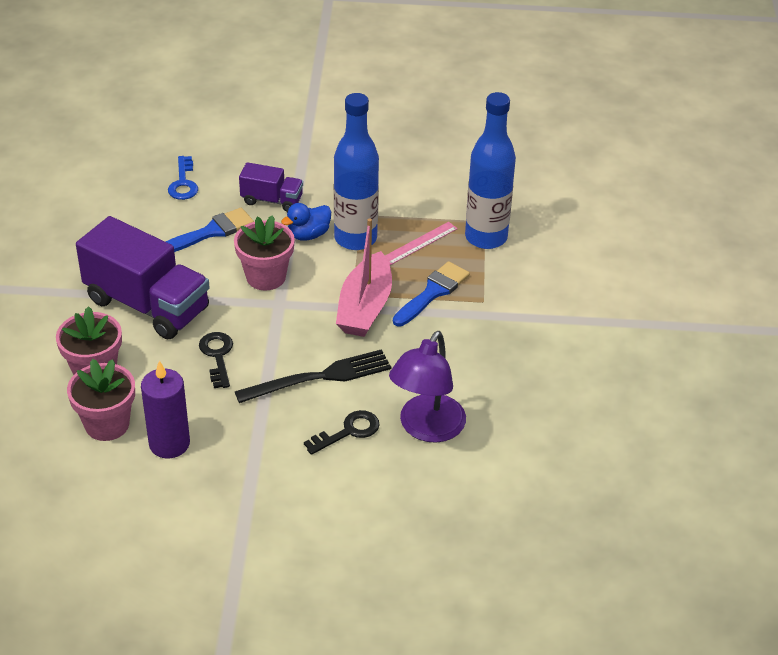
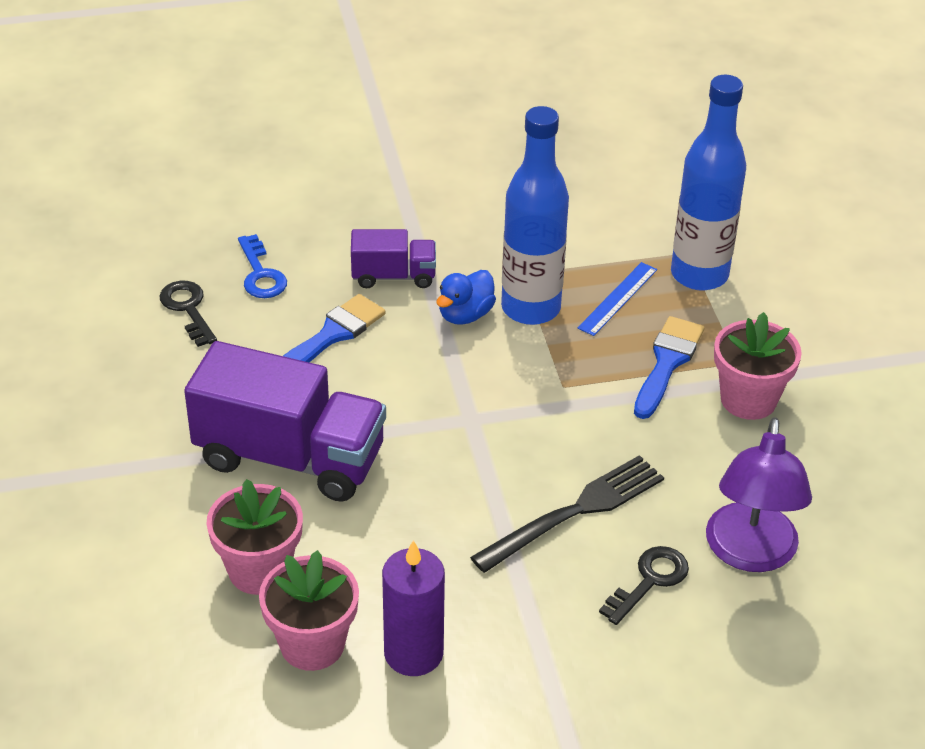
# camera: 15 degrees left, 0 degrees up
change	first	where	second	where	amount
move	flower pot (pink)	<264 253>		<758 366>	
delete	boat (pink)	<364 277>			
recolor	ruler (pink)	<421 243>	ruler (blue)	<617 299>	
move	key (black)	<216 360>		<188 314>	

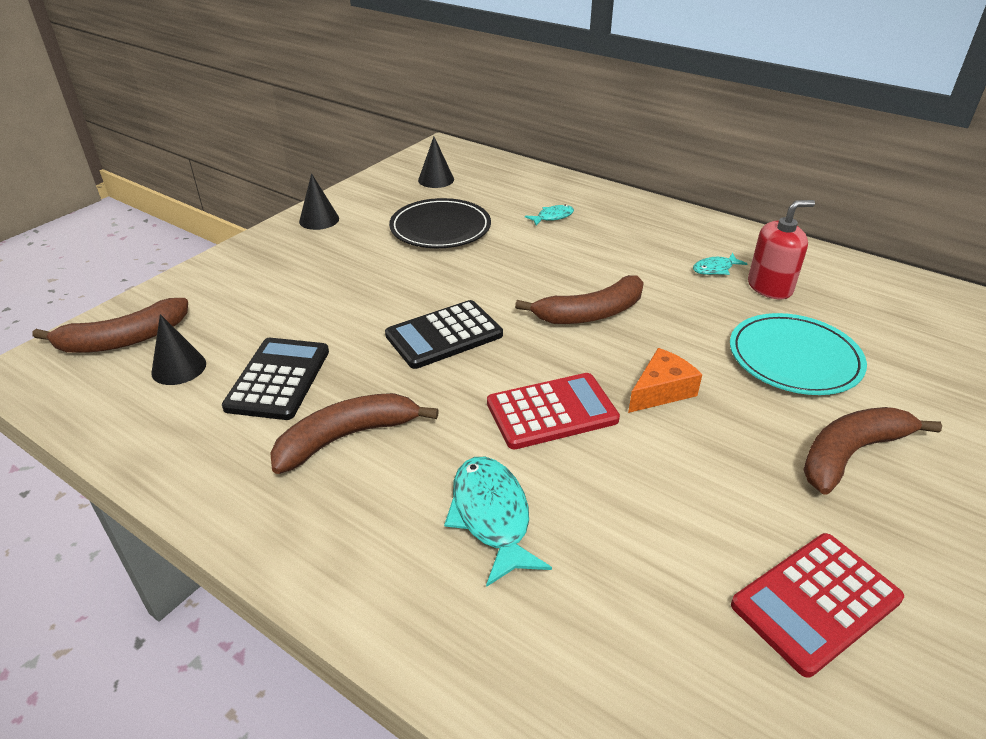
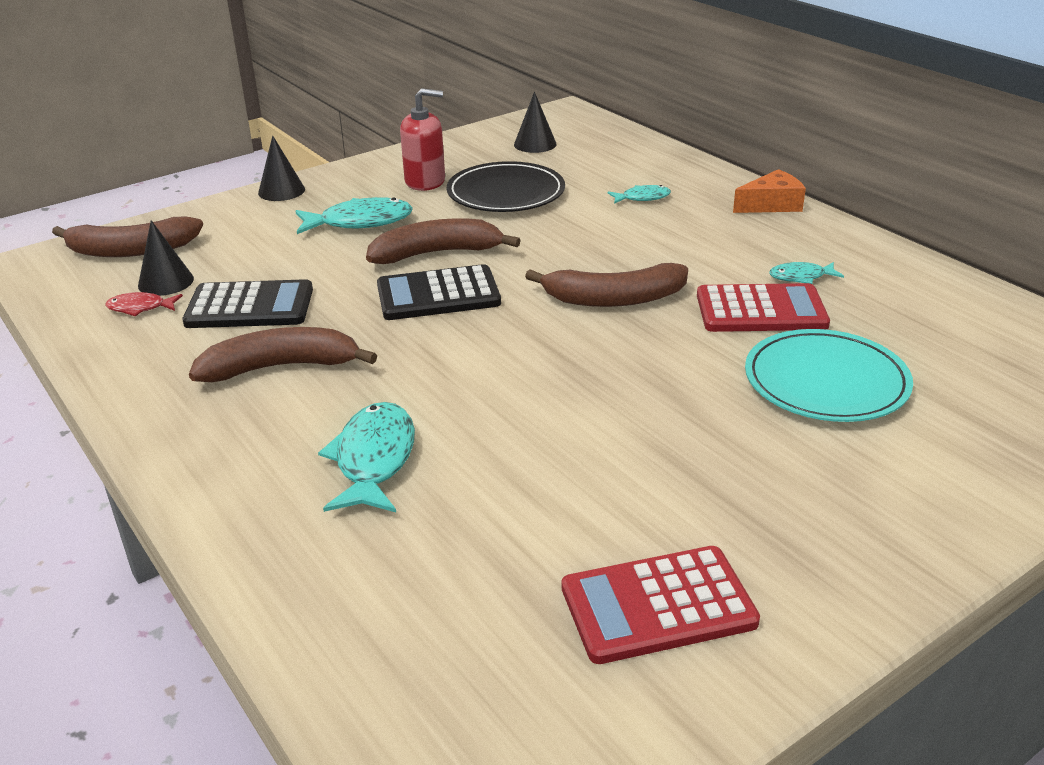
# camera: 20 degrees right, 5 degrees down
change	first	where	second	where	amount
move	cone (black)	<319 201>		<281 168>	
move	soap dispenser (red)	<781 249>		<422 139>	
rotate	calculator (black)	<275 379>		<247 303>	60 degrees clockwise
move	cheese (orange)	<665 380>		<769 191>	
move	calculator (red)	<553 411>		<763 307>	
move	banana (brown)	<872 450>		<443 241>	
insert			fish (turquoise)	<354 215>	
insert			fish (red)	<144 304>	

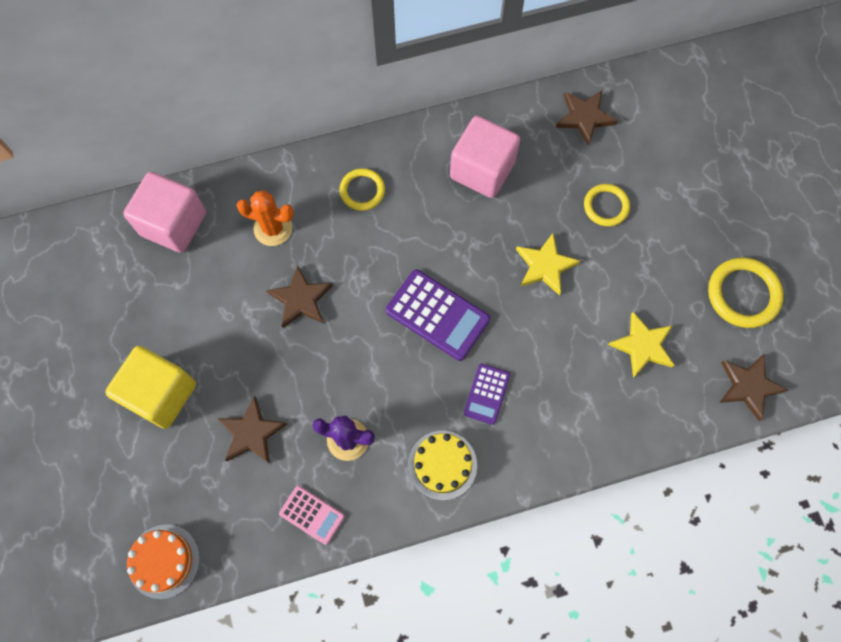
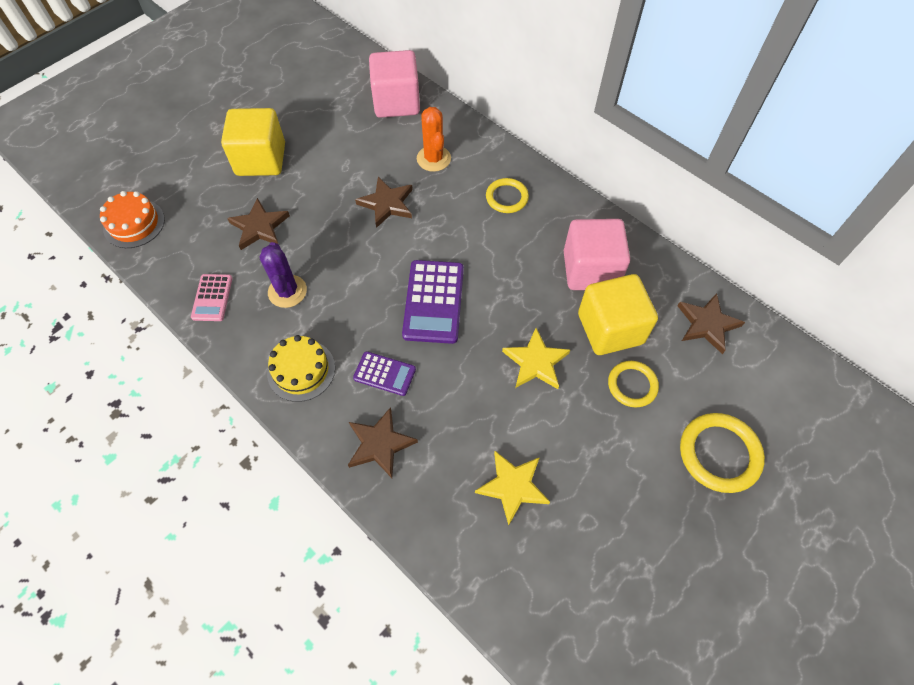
# camera: 60 degrees right, 10 degrees down
change	first	where	second	where	amount
move	ring (yellow)	<746 293>		<722 453>	
move	star (brown)	<753 387>		<383 442>	
rotate	calculator (purple)	<487 394>		<384 373>	150 degrees counterclockwise
insert			cube (yellow)	<618 314>	

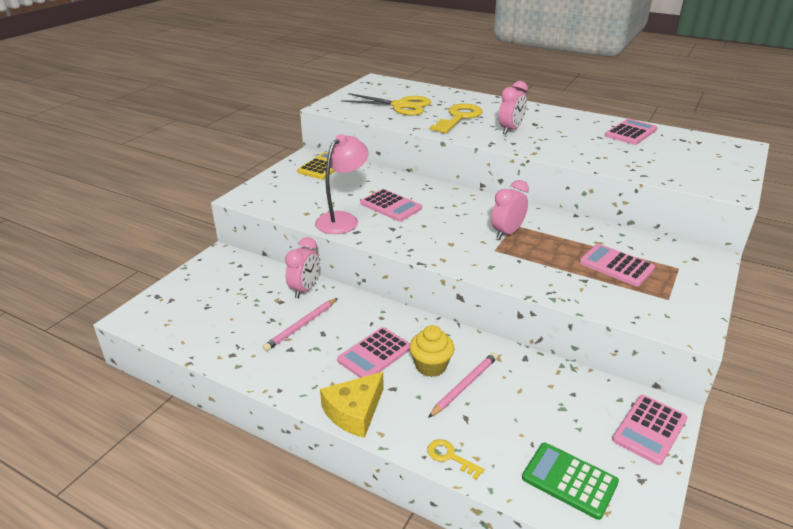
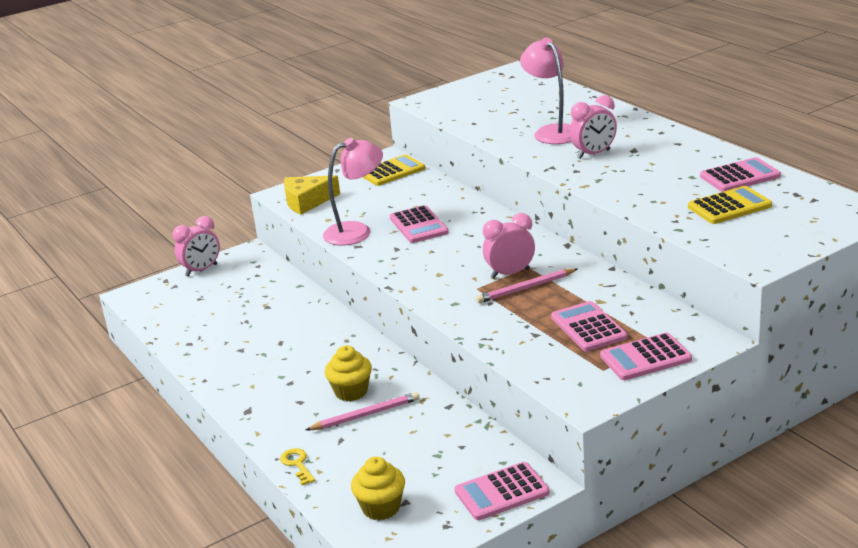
# camera: 30 degrees right, 5 degrees down
change	first	where	second	where	amount
delete	scissors (yellow)	<386 104>			
replace	key (yellow)	<456 118>	lamp (pink)	<546 91>	
move	clock (pink)	<302 267>		<196 246>	
move	pencil (pink)	<300 324>		<526 285>	
move	calculator (pink)	<373 352>		<646 356>	
move	cheese (yellow)	<352 405>		<312 195>	
replace	calculator (green)	<570 481>	cupcake (yellow)	<378 488>	
insert			calculator (yellow)	<730 205>	

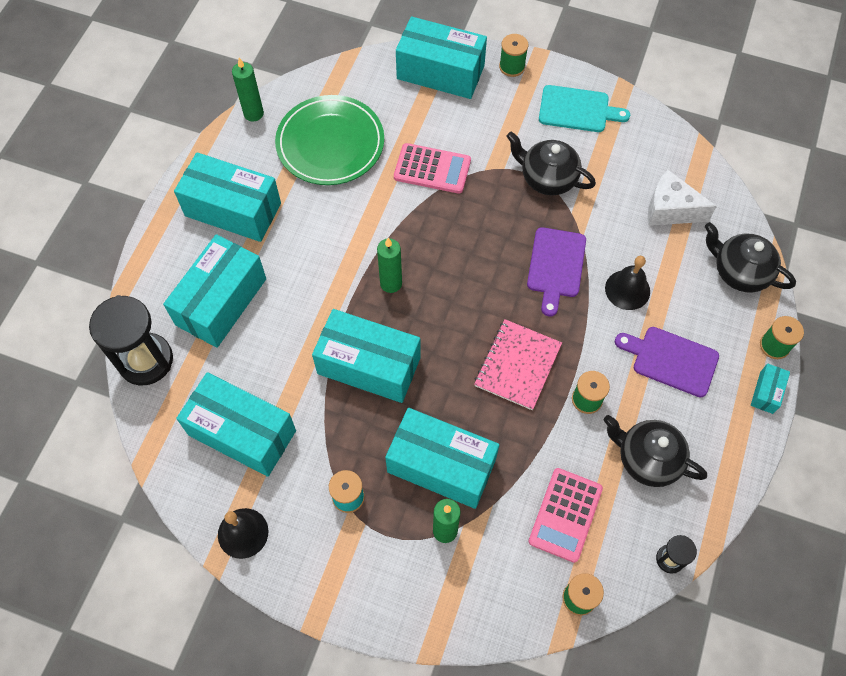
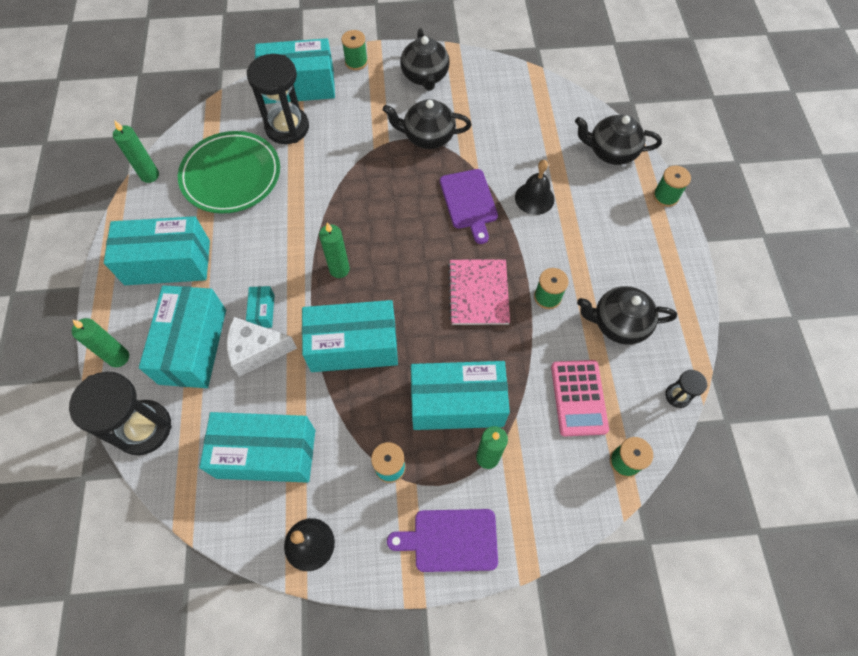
# camera: 25 degrees left, 0 degrees up
change	first	where	second	where	amount
replace	cutting board (turquoise)	<584 108>	teapot (black)	<425 59>	
delete	calculator (pink)	<432 168>			
move	cheese (white)	<682 198>		<261 347>	
move	cutting board (purple)	<667 362>		<442 540>	
move	box (turquoise)	<770 389>		<260 307>	
insert			hourglass (black)	<278 99>	
insert			candle (green)	<100 342>	

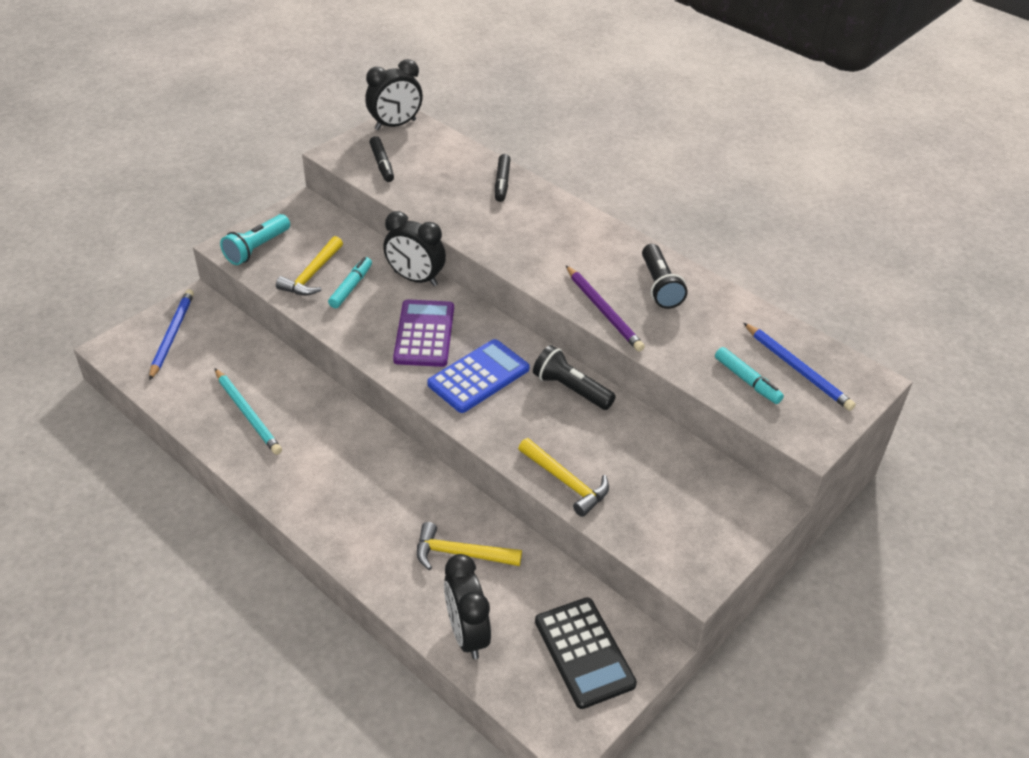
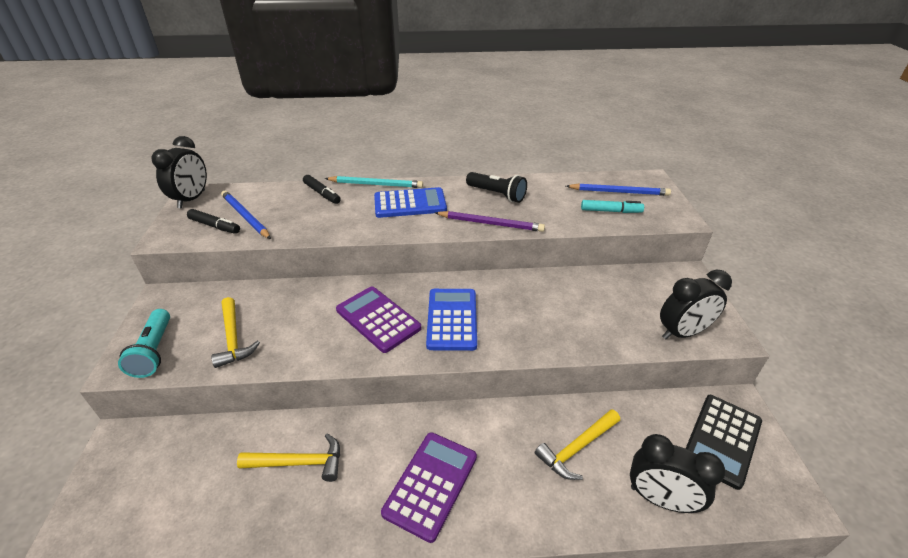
# camera: 45 degrees left, 5 degrees down
change	first	where	second	where	amount
move	clock (black)	<414 248>		<696 304>	
delete	marker (turquoise)	<350 282>			
move	pencil (blue)	<171 335>		<246 215>	
delete	flashlight (black)	<574 377>			
move	pencil (turquoise)	<248 411>		<374 182>	
move	hammer (yellow)	<563 477>		<288 457>	
rotate	calculator (black)	<586 653>		<724 442>	105 degrees clockwise
insert			calculator (blue)	<410 202>	
insert			calculator (purple)	<429 487>	

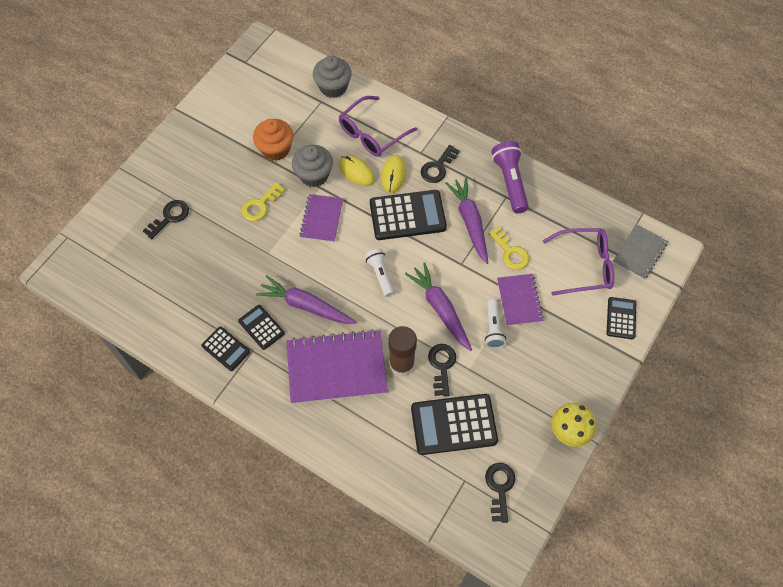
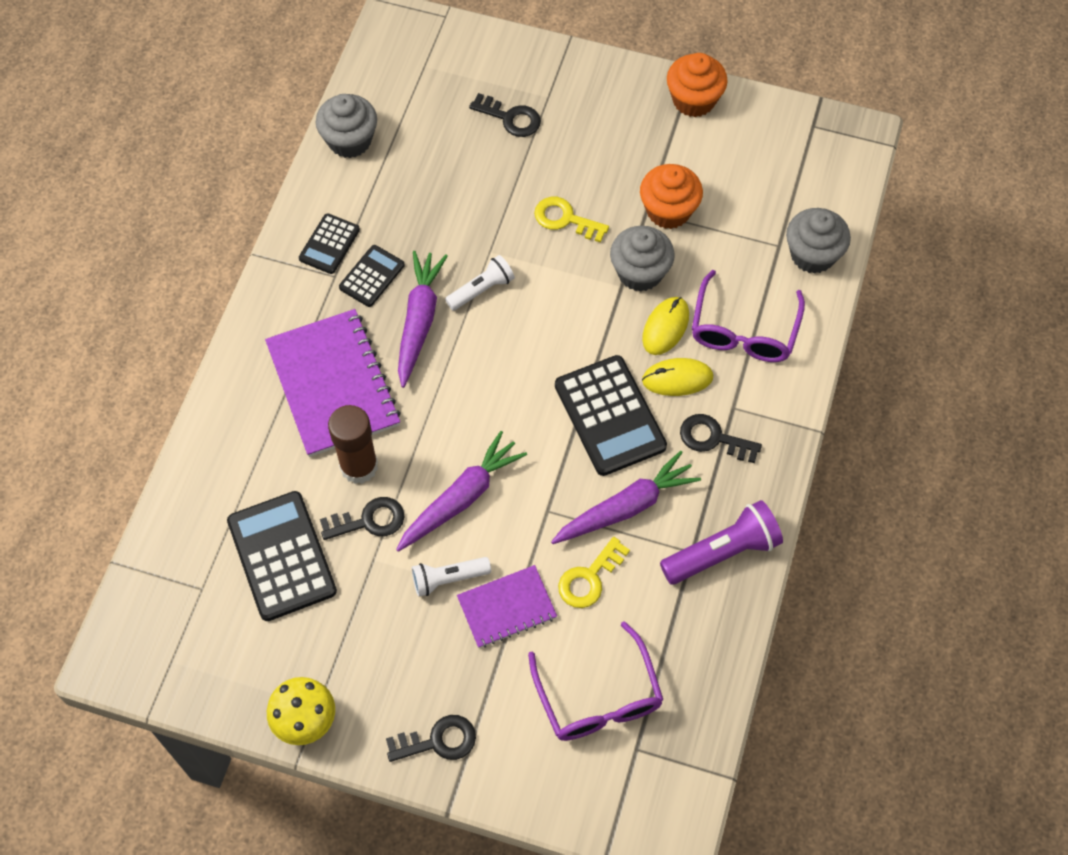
# camera: 75 degrees right, 0 degrees up
change	first	where	second	where	amount
rotate	glasses (purple)	<378 126>		<748 316>	105 degrees counterclockwise
delete	notebook (purple)	<321 218>			
delete	notebook (grey)	<640 252>			
move	flashlight (white)	<379 273>		<480 283>	
delete	calculator (black)	<621 318>			
move	key (black)	<500 493>		<431 738>	
insert			cupcake (orange)	<697 85>	
insert			cupcake (grey)	<346 126>	

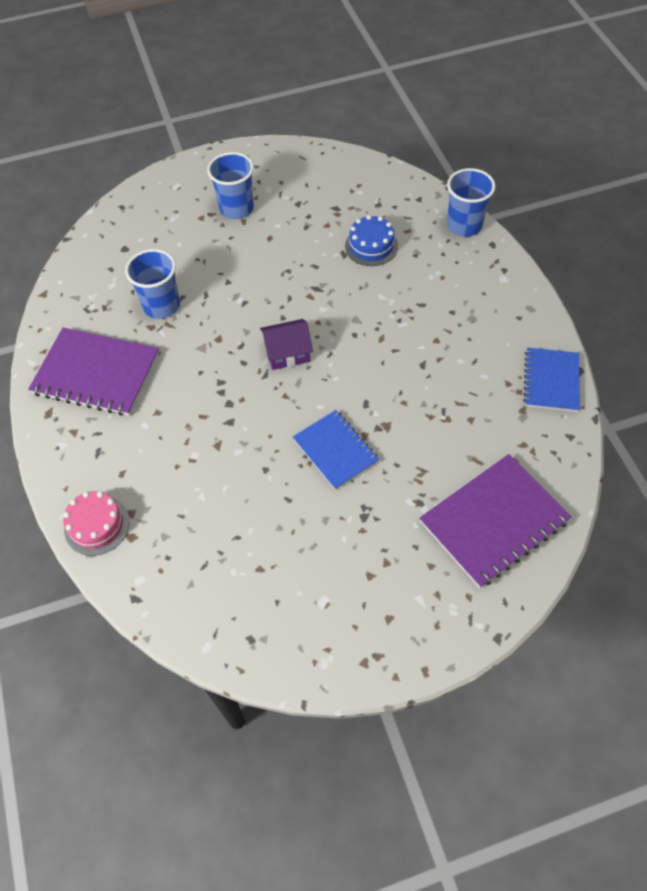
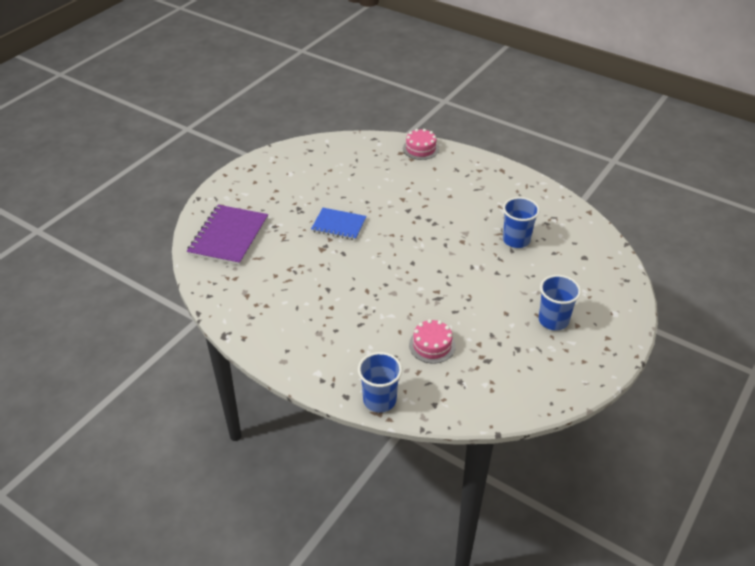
# camera: 140 degrees right, 15 degrees down
change	first	where	second	where	amount
recolor	cake (blue)	<371 240>	cake (pink)	<432 341>	
delete	house (purple)	<286 344>			
delete	notebook (purple)	<93 372>			
delete	notebook (blue)	<551 380>			

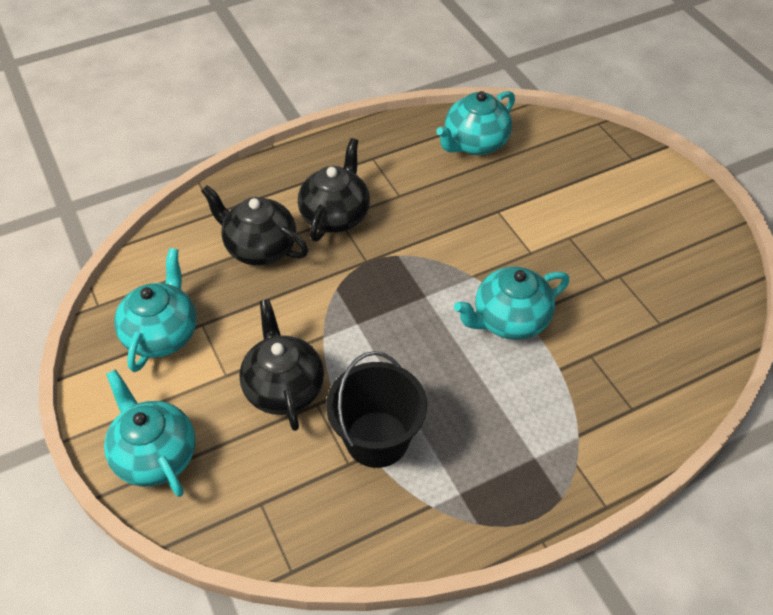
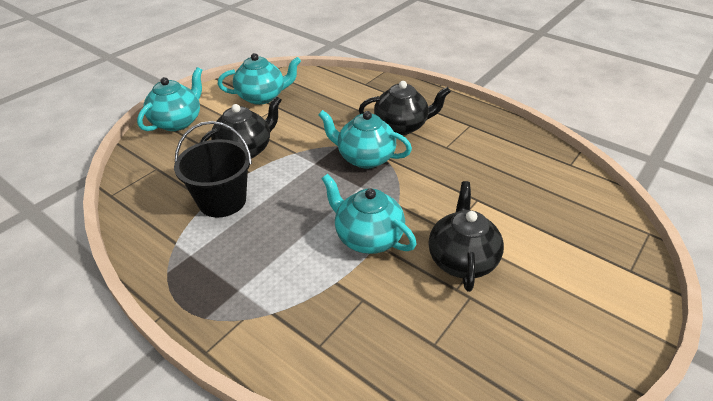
# camera: 65 degrees right, 10 degrees down
change	first	where	second	where	amount
move	teapot (turquoise)	<475 123>		<365 139>	
move	teapot (black)	<254 225>		<466 236>	

